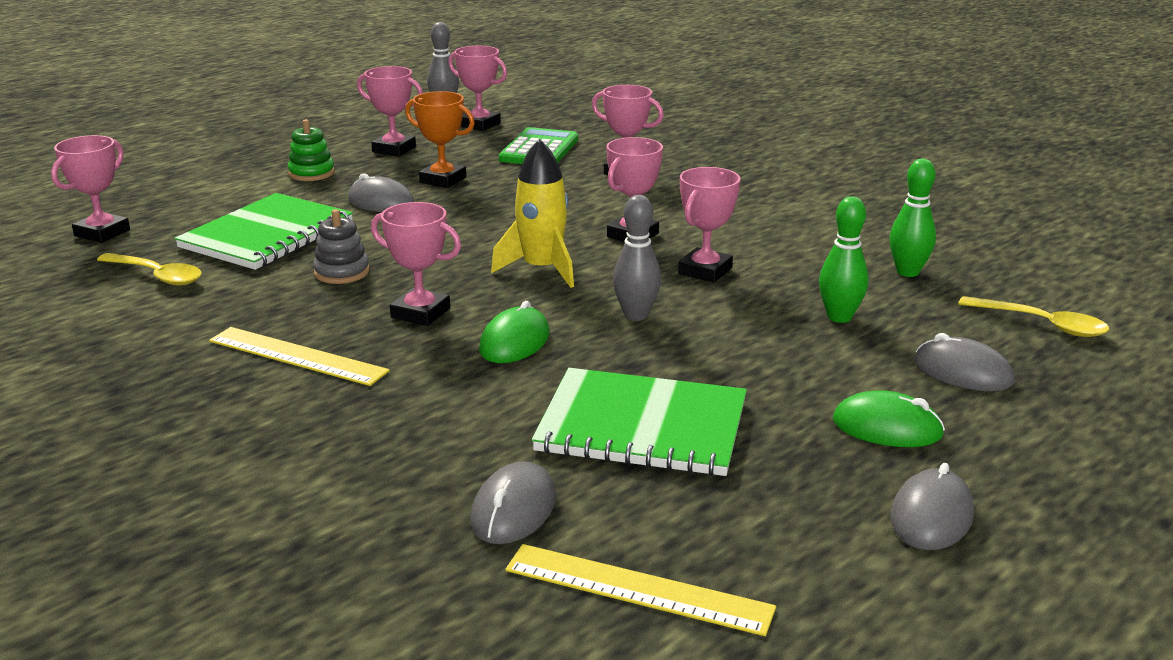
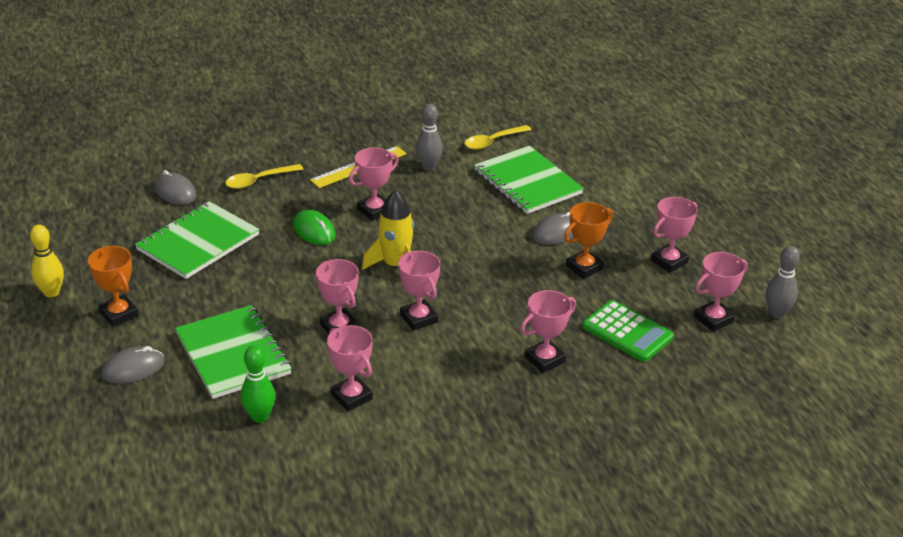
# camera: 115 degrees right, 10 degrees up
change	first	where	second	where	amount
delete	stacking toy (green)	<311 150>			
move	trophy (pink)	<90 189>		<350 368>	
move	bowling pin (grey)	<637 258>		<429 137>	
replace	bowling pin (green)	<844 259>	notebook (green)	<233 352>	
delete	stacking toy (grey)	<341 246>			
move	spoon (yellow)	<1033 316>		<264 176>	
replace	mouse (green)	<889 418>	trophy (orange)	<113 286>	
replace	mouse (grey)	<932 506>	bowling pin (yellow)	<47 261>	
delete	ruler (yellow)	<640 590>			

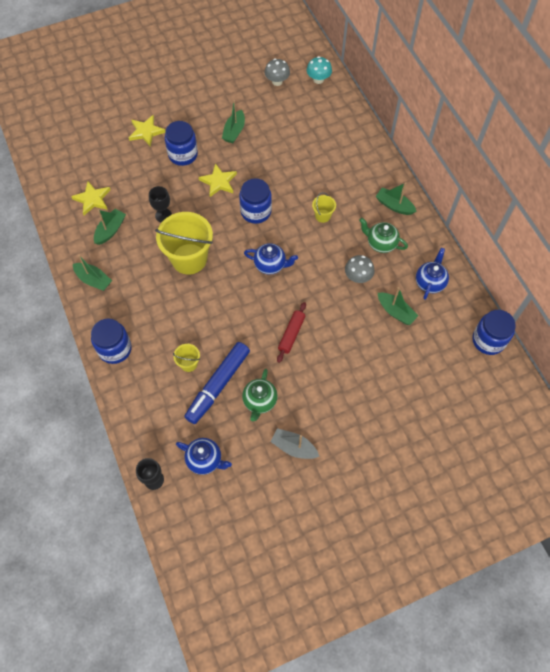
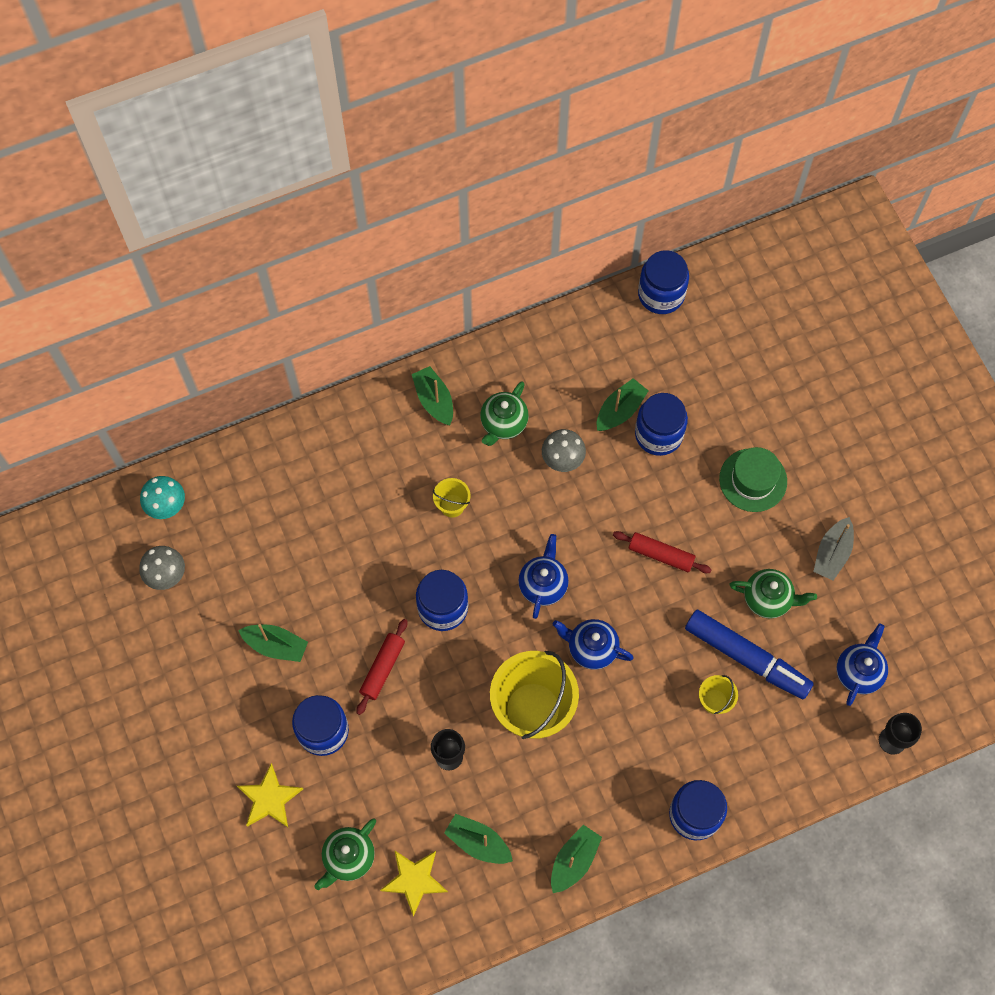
# camera: 90 degrees left, 5 degrees up
change	first	where	second	where	amount
replace	star (yellow)	<218 180>	rolling pin (red)	<382 667>	
rotate	boat (green)	<396 198>		<432 395>	120 degrees clockwise
move	teapot (blue)	<432 274>		<593 644>	
insert			jar (blue)	<661 424>	
insert			hat (green)	<753 479>	
insert			teapot (green)	<345 854>	

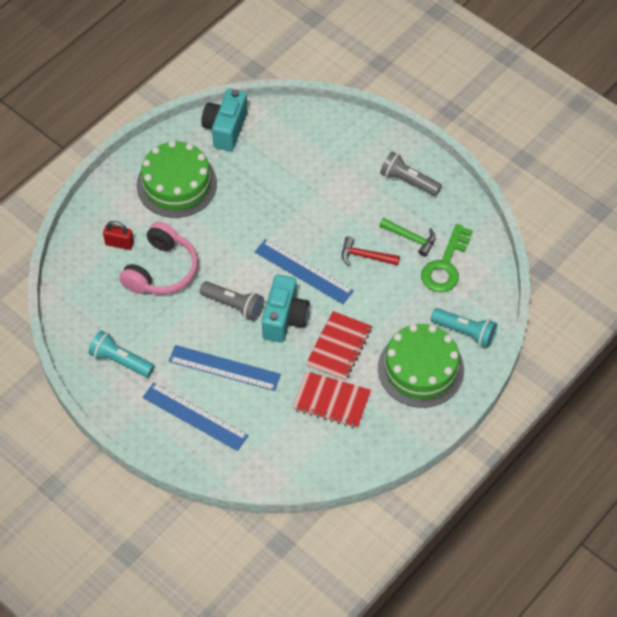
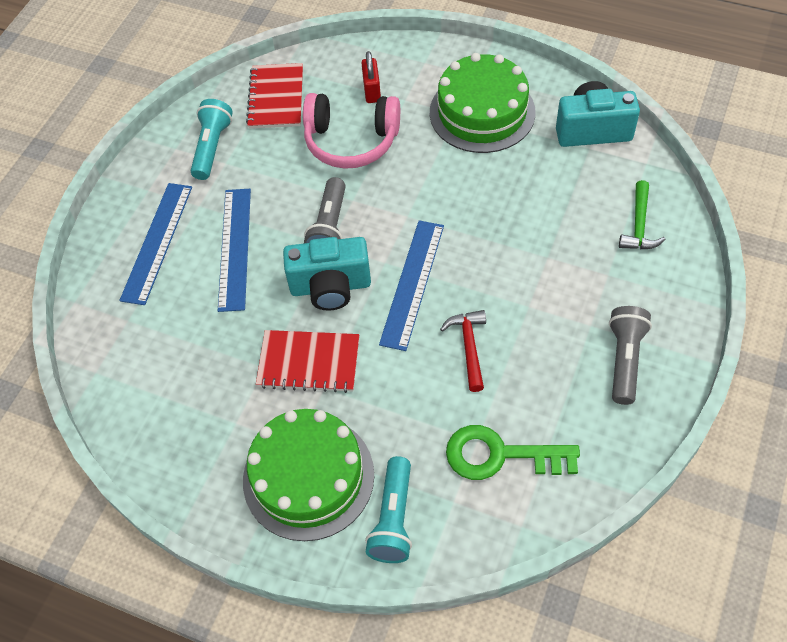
# camera: 75 degrees right, 0 degrees up
change	first	where	second	where	amount
move	hammer (green)	<407 237>		<642 214>	
move	notebook (red)	<331 400>		<274 96>	

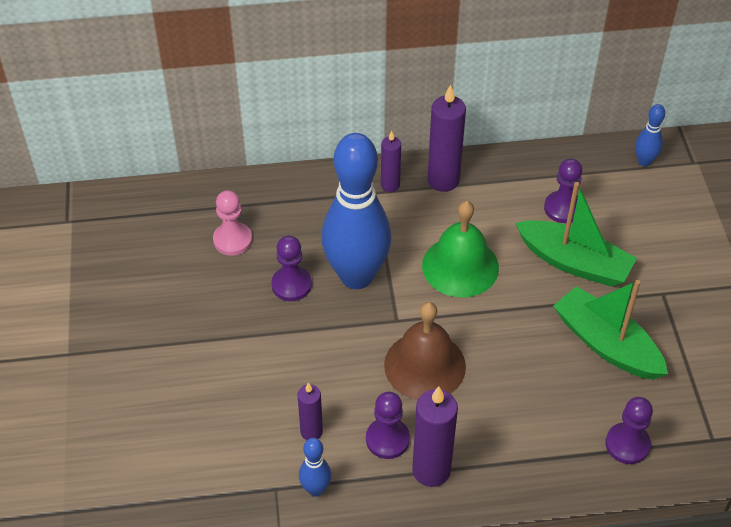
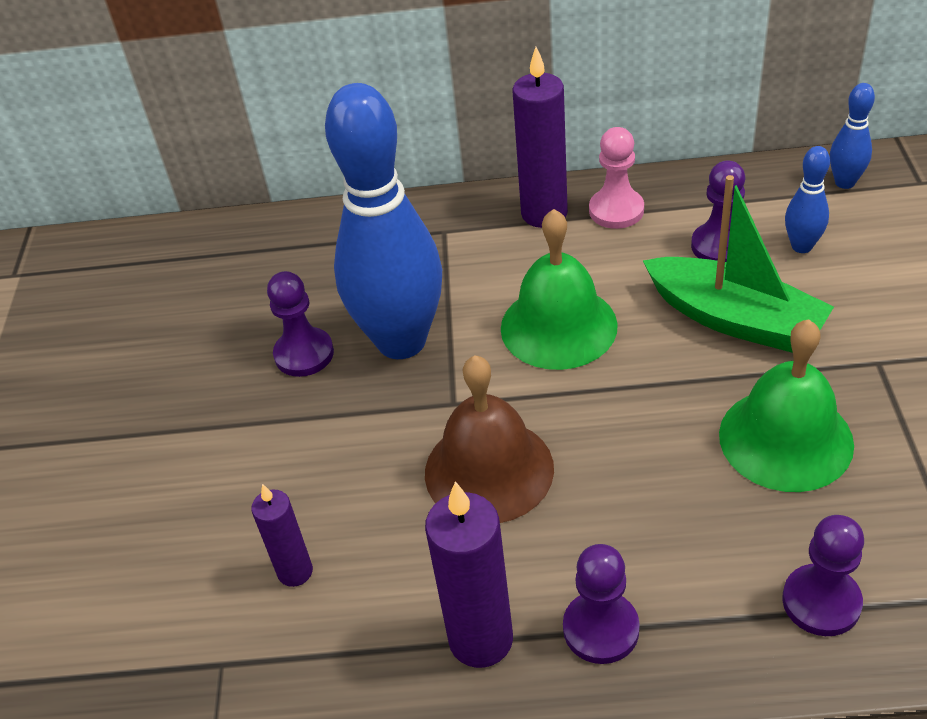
# camera: 10 degrees right, 5 degrees down
change	first	where	second	where	amount
delete	candle (purple)	<391 161>			
move	pawn (pink)	<232 223>		<616 178>	
replace	boat (green)	<610 330>	bell (green)	<786 405>	
move	pawn (purple)	<388 425>		<601 604>	
move	bowling pin (blue)	<315 467>		<807 199>	

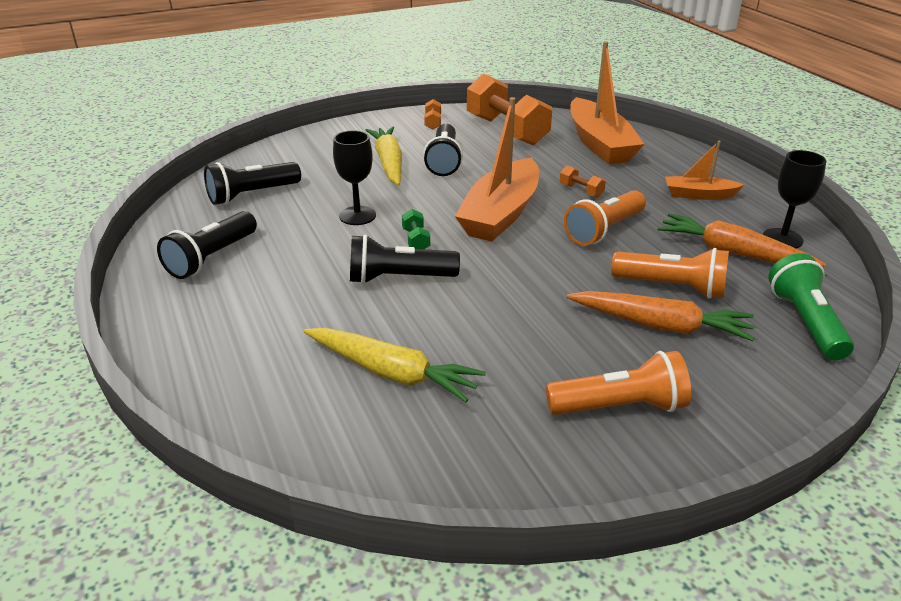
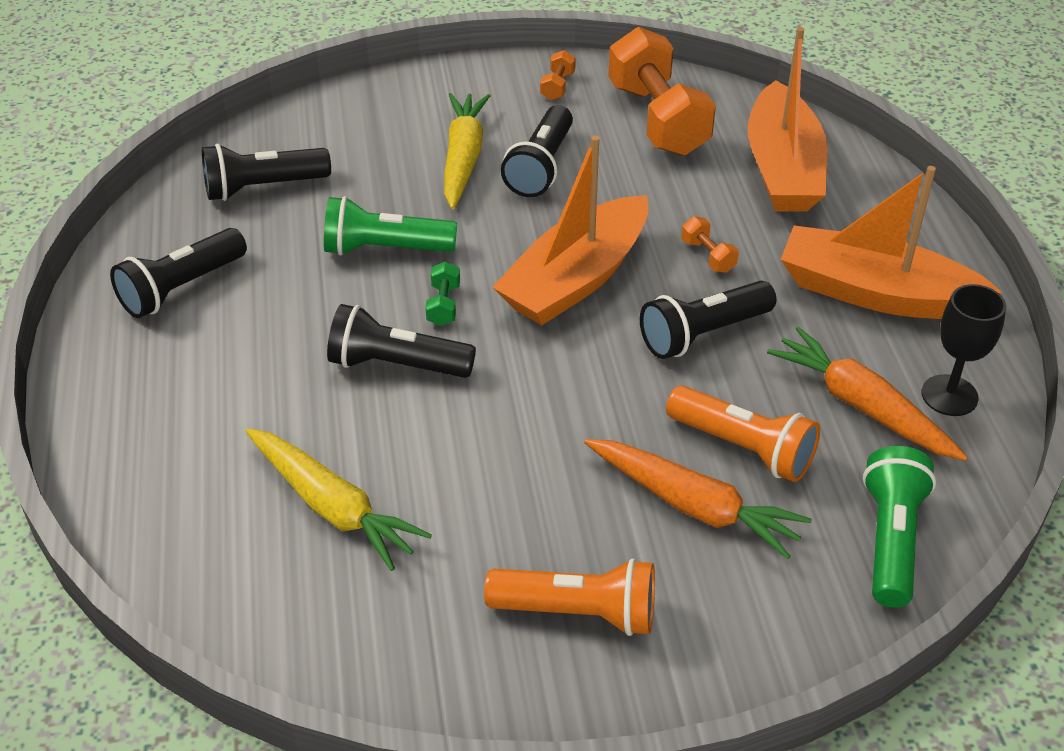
# camera: 15 degrees right, 10 degrees up
change	first	where	second	where	amount
replace	goblet (black)	<354 177>	flashlight (green)	<390 226>	
resize	boat (orange)	<704 170>		<891 242>	x1.88
recolor	flashlight (orange)	<605 218>	flashlight (black)	<708 320>	

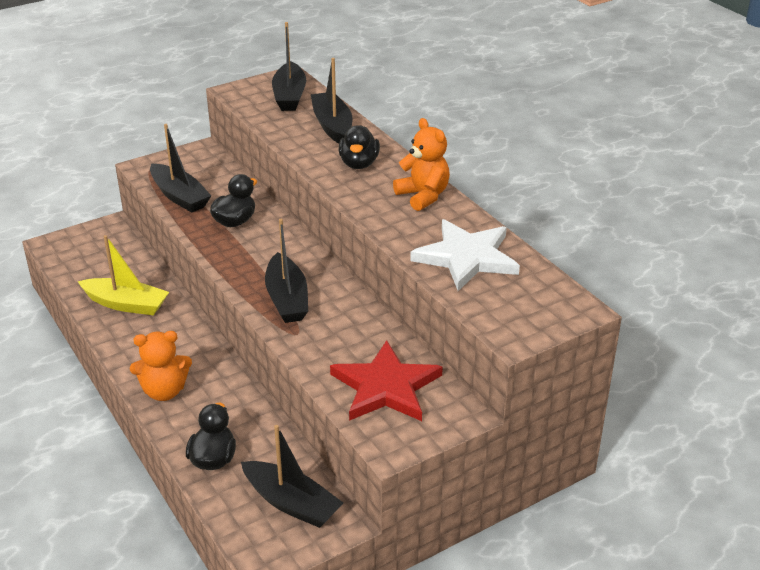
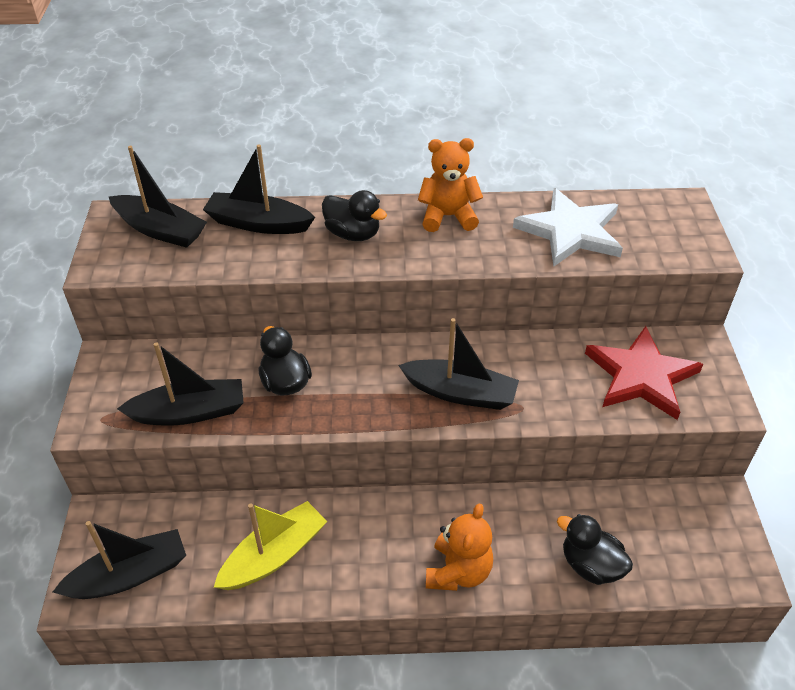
# camera: 60 degrees left, 10 degrees up
change	first	where	second	where	amount
move	boat (black)	<292 476>		<119 560>	

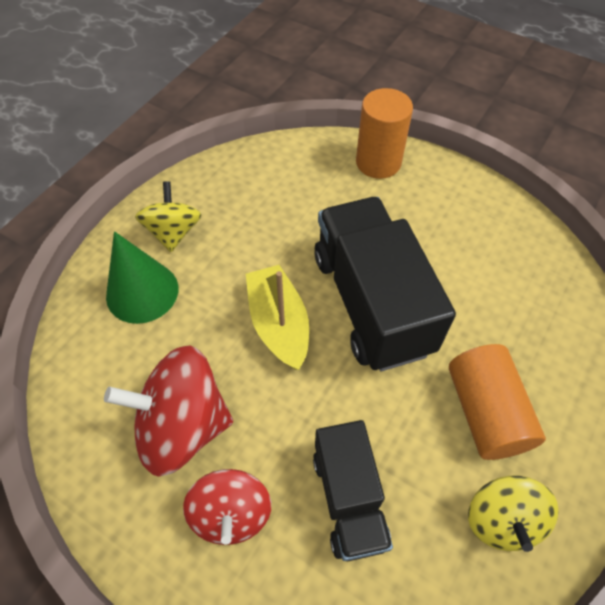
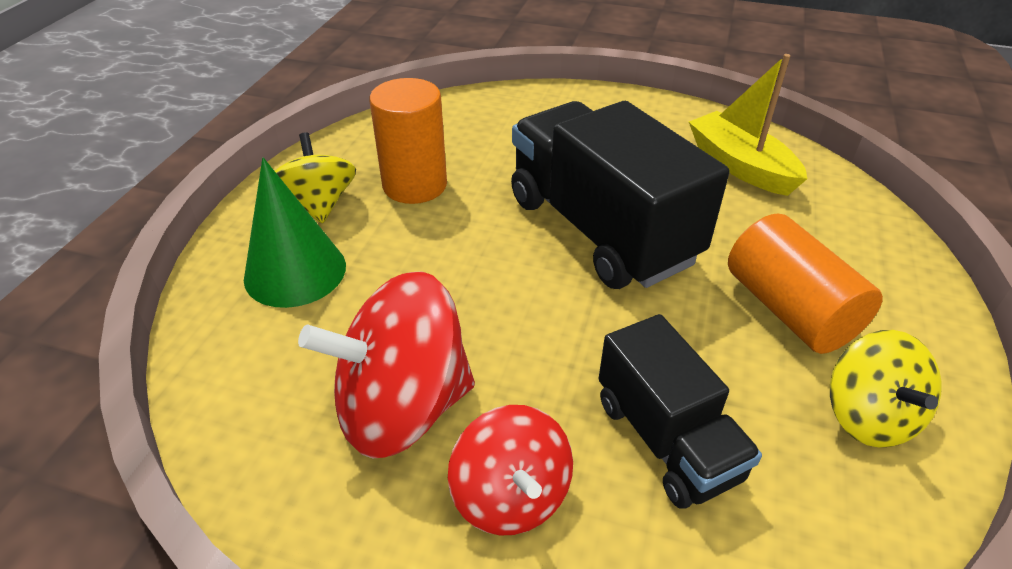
# camera: 15 degrees left, 15 degrees down
change	first	where	second	where	amount
move	cylinder (orange)	<384 133>		<408 141>	
move	boat (yellow)	<277 317>		<748 125>	

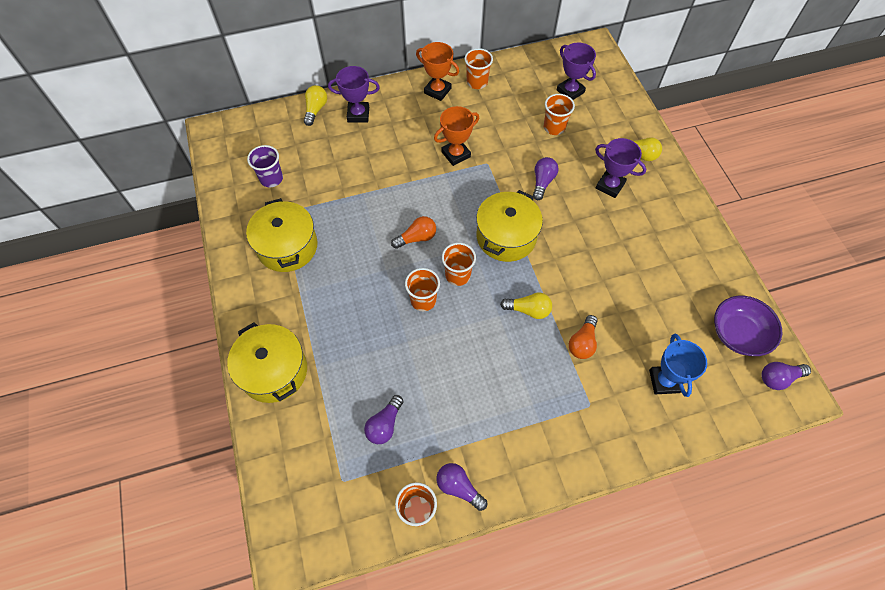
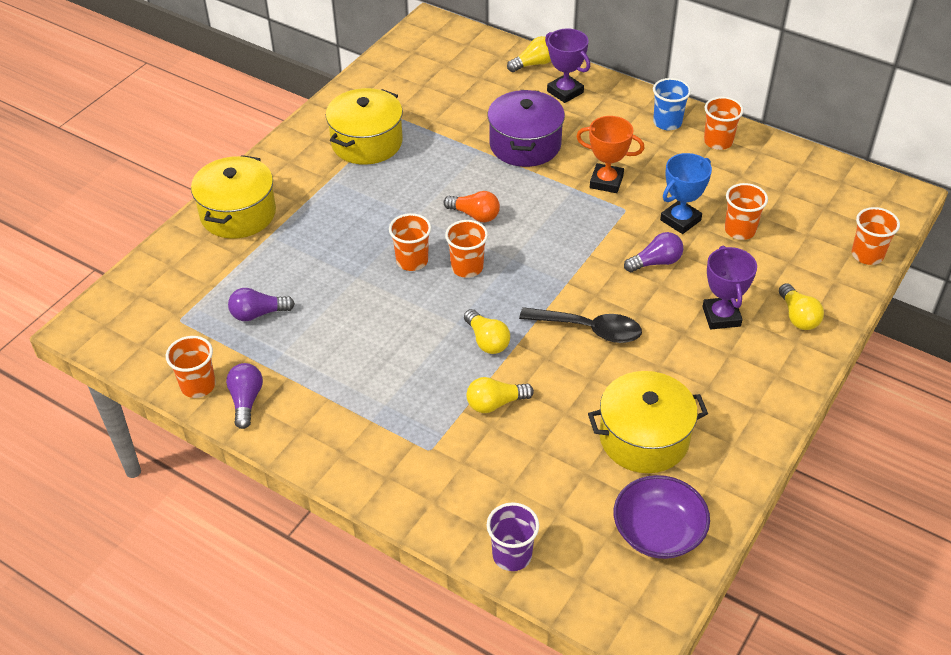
# camera: 50 degrees right, 15 degrees down
change	first	where	second	where	amount
replace	trophy (orange)	<437 71>	cup (blue)	<672 104>	
delete	trophy (purple)	<576 71>			
move	cup (purple)	<265 166>		<513 536>	
move	pot (yellow)	<509 226>		<648 422>	
recolor	light bulb (orange)	<583 337>	light bulb (yellow)	<500 395>	
move	trophy (blue)	<678 365>		<686 193>	
delete	light bulb (purple)	<786 376>			
insert			pot (purple)	<526 128>	
insert			cup (orange)	<876 236>	
insert			spoon (black)	<580 325>	

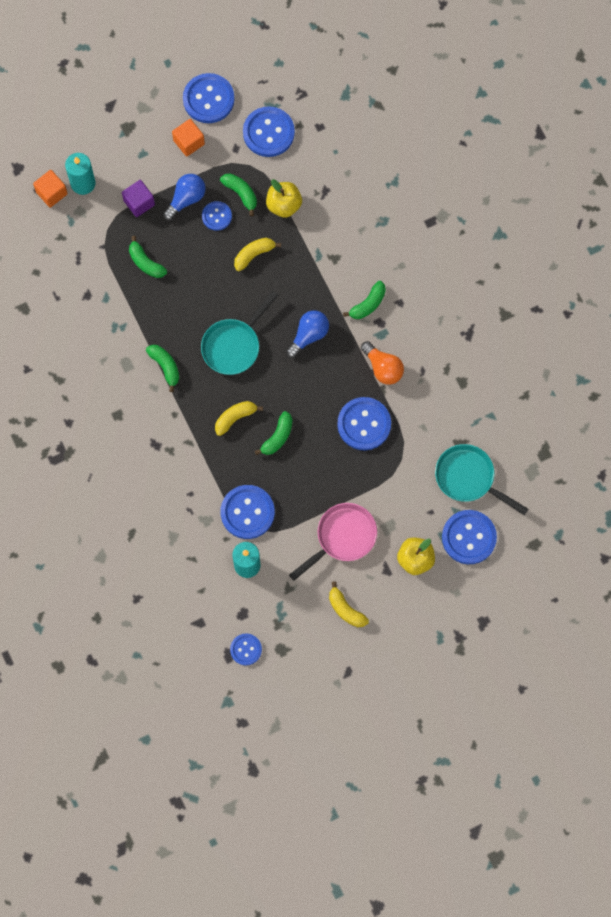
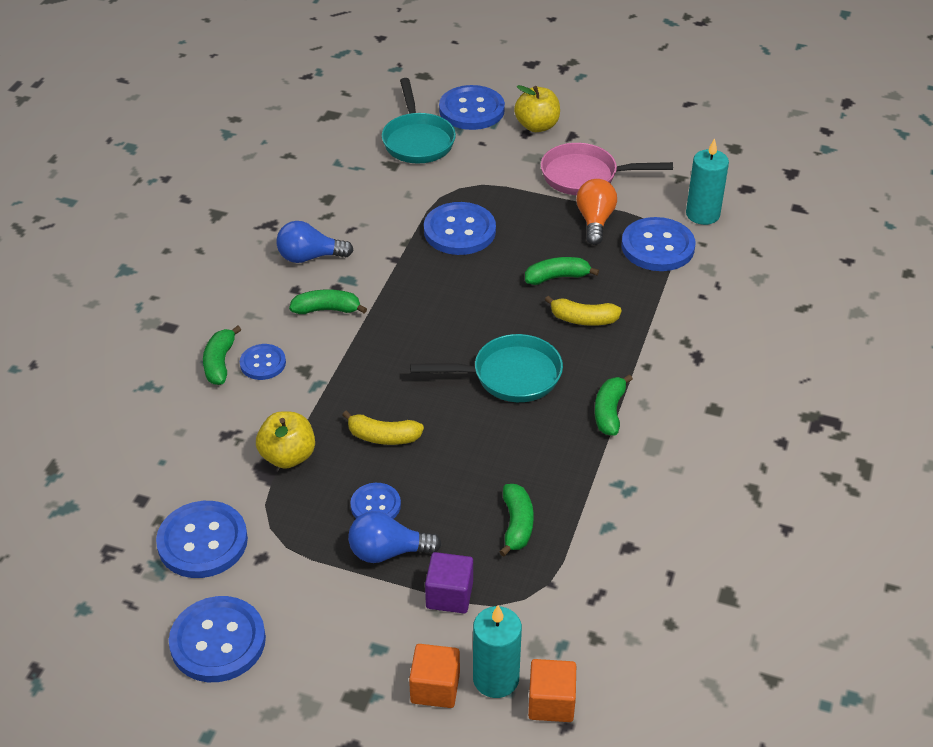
# camera: 135 degrees left, 30 degrees down
change	first	where	second	where	amount
move	cube (orange)	<188 138>		<434 676>	
move	banana (green)	<238 194>		<222 355>	
move	light bulb (blue)	<307 334>		<315 242>	
move	light bulb (orange)	<382 363>		<596 212>	
delete	banana (yellow)	<349 604>			
move	button (blue)	<246 649>		<263 362>	

